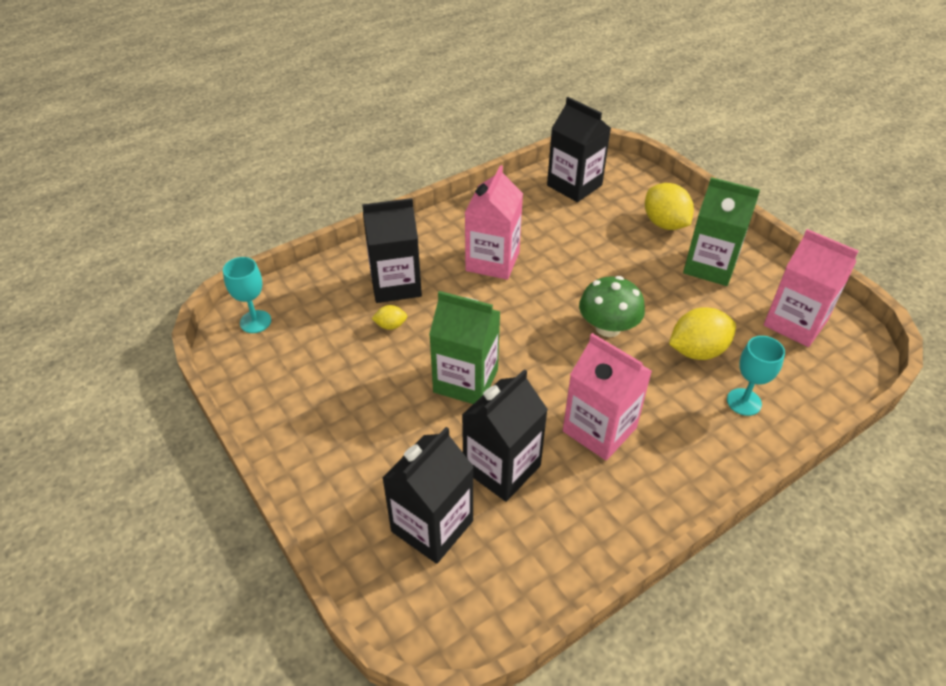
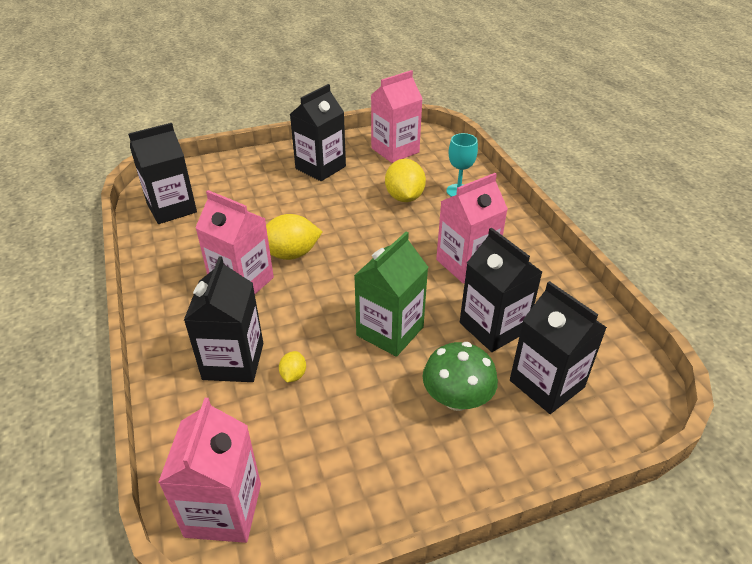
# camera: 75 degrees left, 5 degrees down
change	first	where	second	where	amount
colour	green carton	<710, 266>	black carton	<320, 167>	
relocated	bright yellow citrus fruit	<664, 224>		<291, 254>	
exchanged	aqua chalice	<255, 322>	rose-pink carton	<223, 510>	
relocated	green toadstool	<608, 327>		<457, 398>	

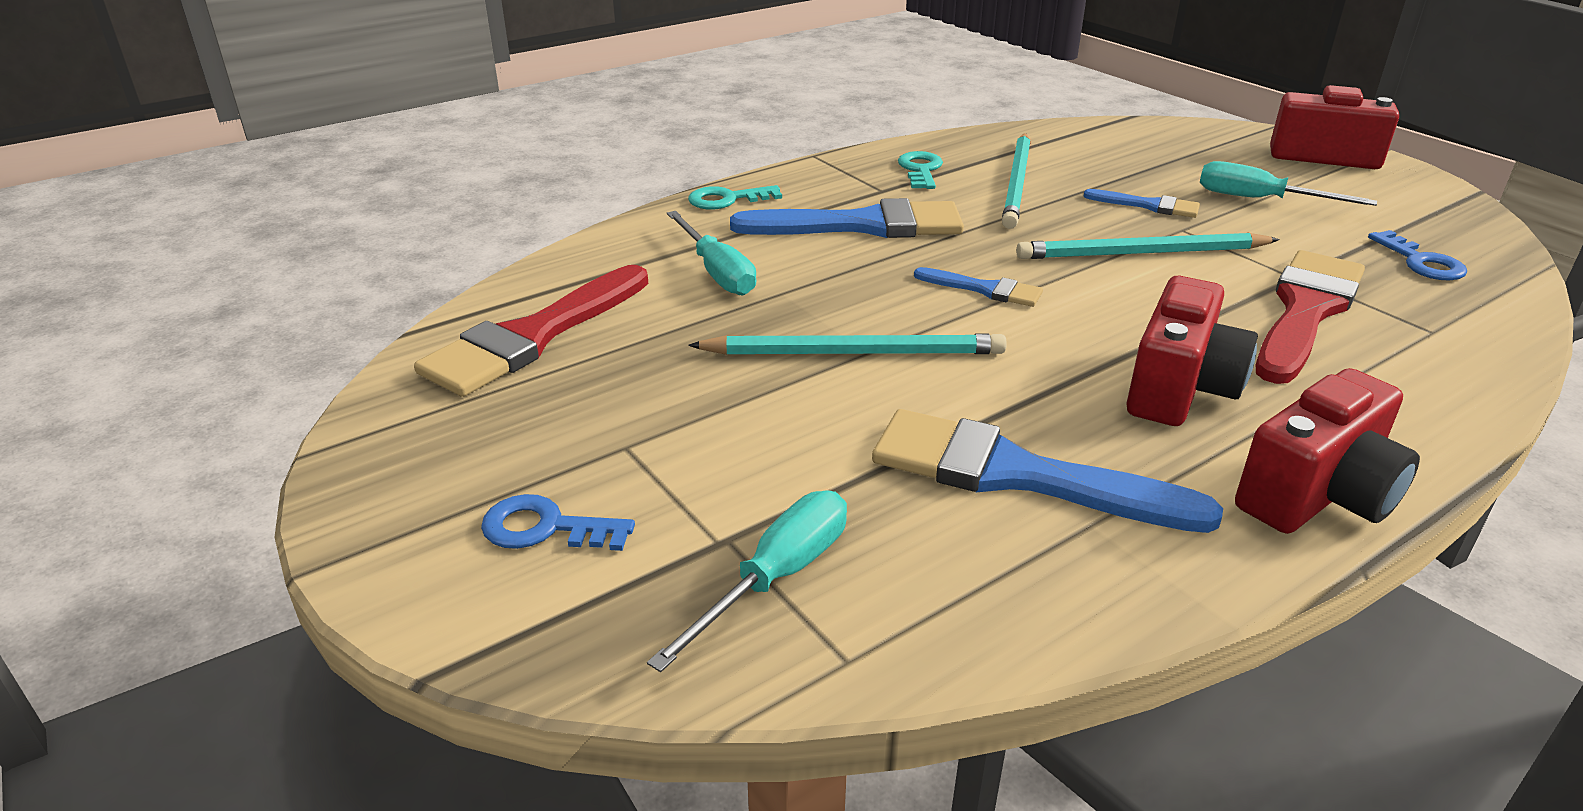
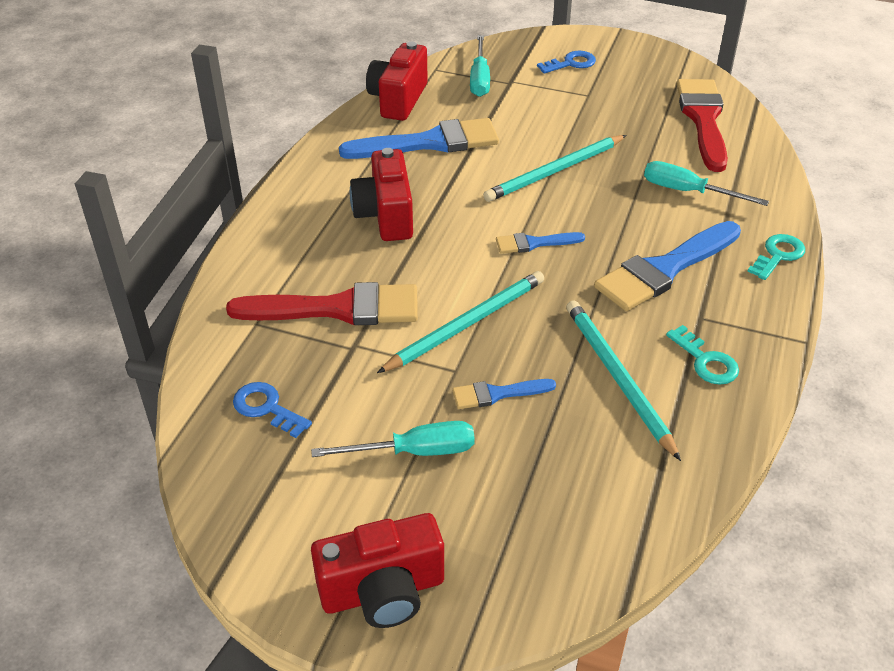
# camera: 145 degrees right, 10 degrees up
change	first	where	second	where	amount
spun	crimson paint brush	<1305, 311>		<338, 308>	90 degrees counterclockwise
relocated	crimson photo camera	<1318, 495>		<398, 99>	

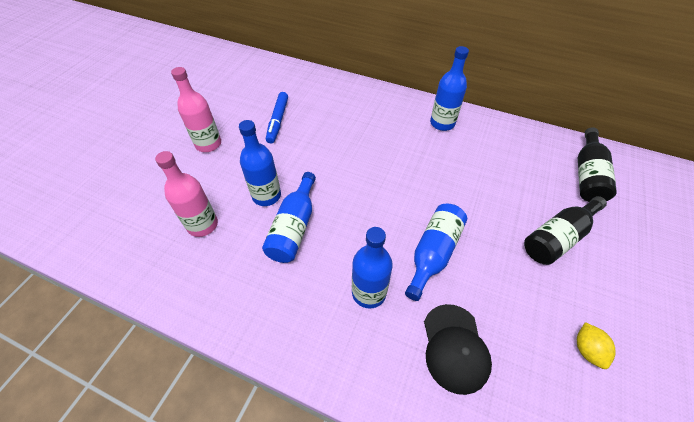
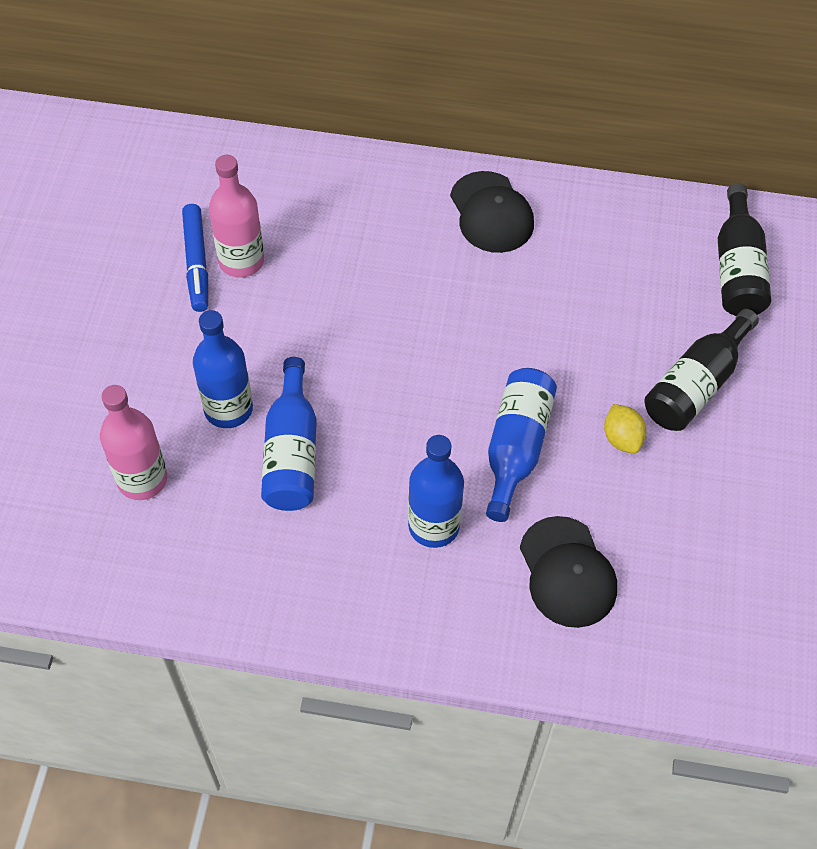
# camera: 15 degrees left, 5 degrees up
change	first	where	second	where	amount
exchanged	royal blue flask	<442, 123>	black peaked cap	<491, 213>	
relocated	rose-pink flask	<208, 144>		<241, 261>	
relocated	bright yellow citrus fruit	<587, 349>		<622, 438>	

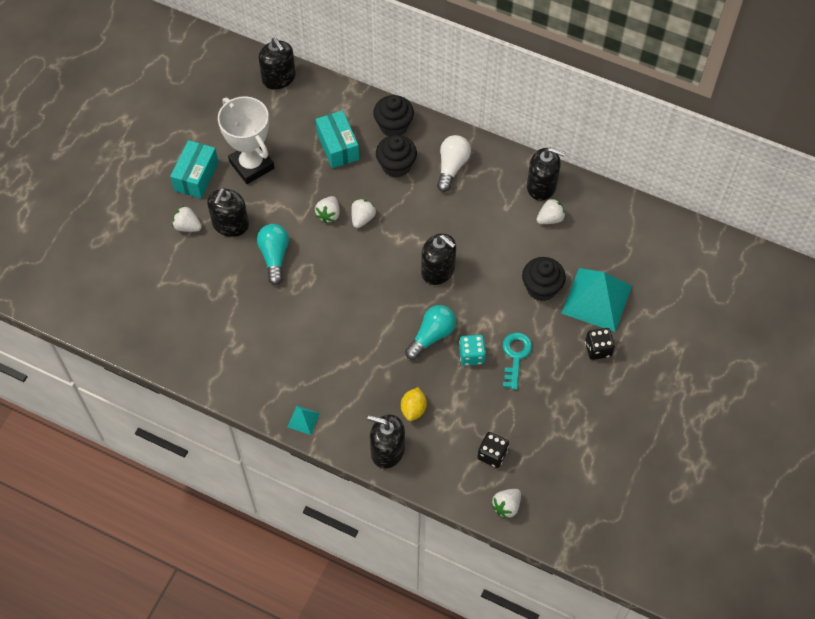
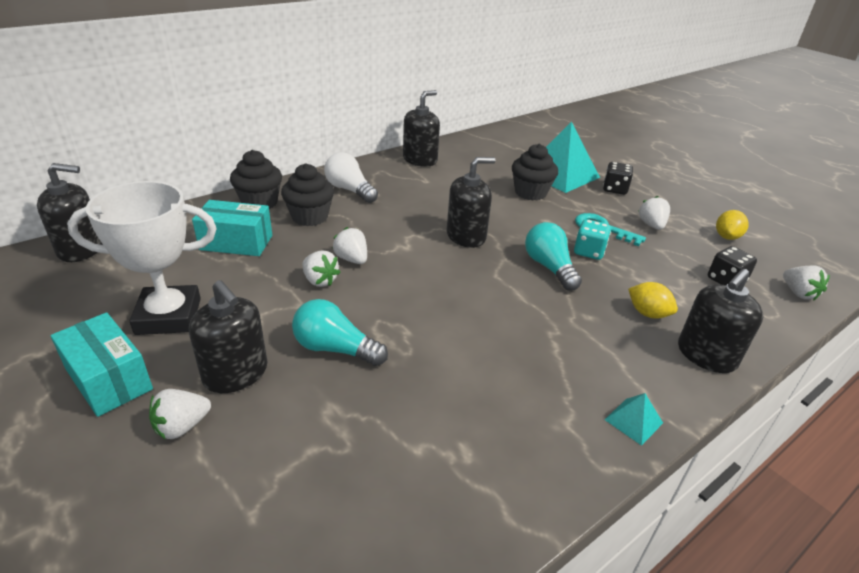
# camera: 65 degrees left, 25 degrees down
change	first	where	second	where	amount
relocated	white strawberry	<550, 219>		<651, 225>	
appeared			bright yellow citrus fruit	<726, 237>	

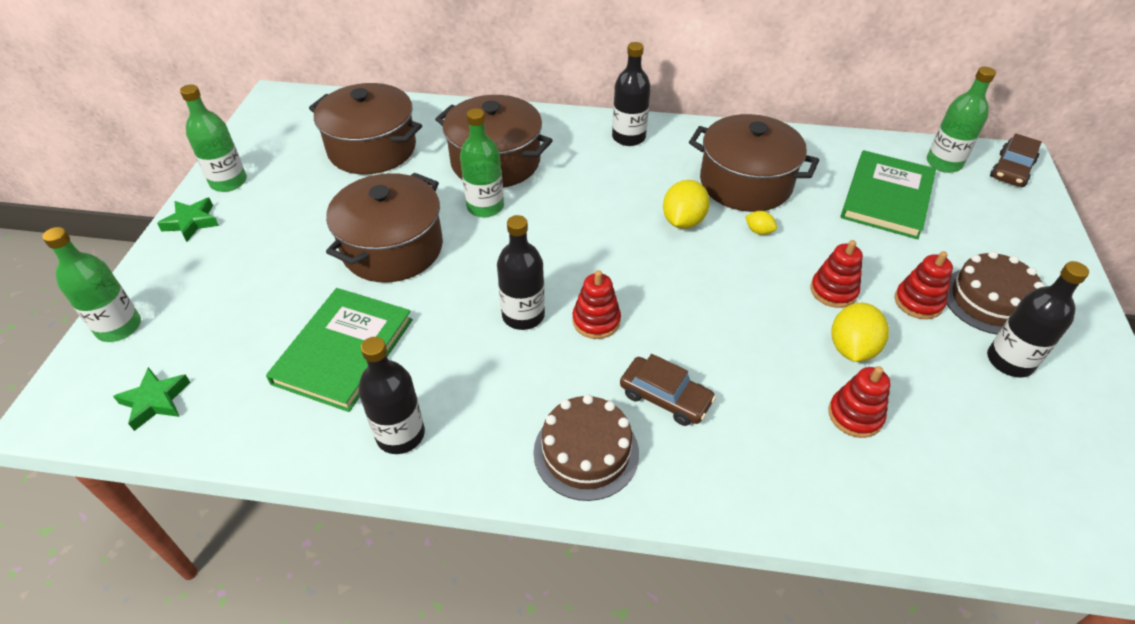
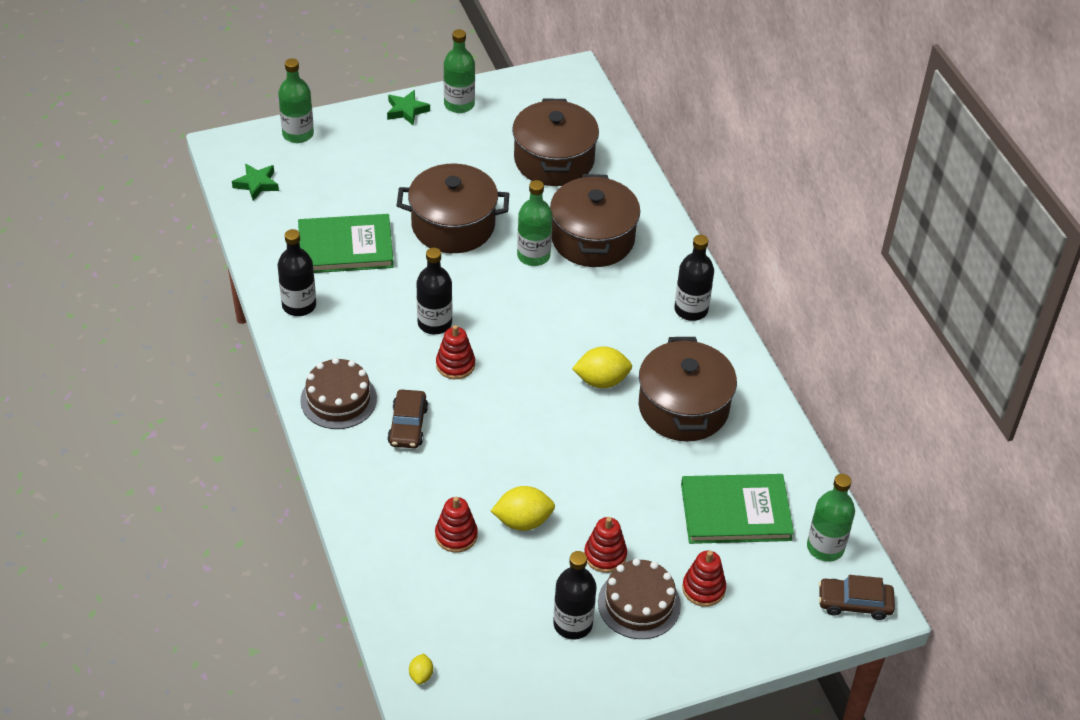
# camera: 60 degrees right, 0 degrees up
change	first	where	second	where	amount
relocated	bright yellow citrus fruit	<759, 231>		<421, 675>	
relocated	crimson stacking rings	<833, 291>		<703, 589>	

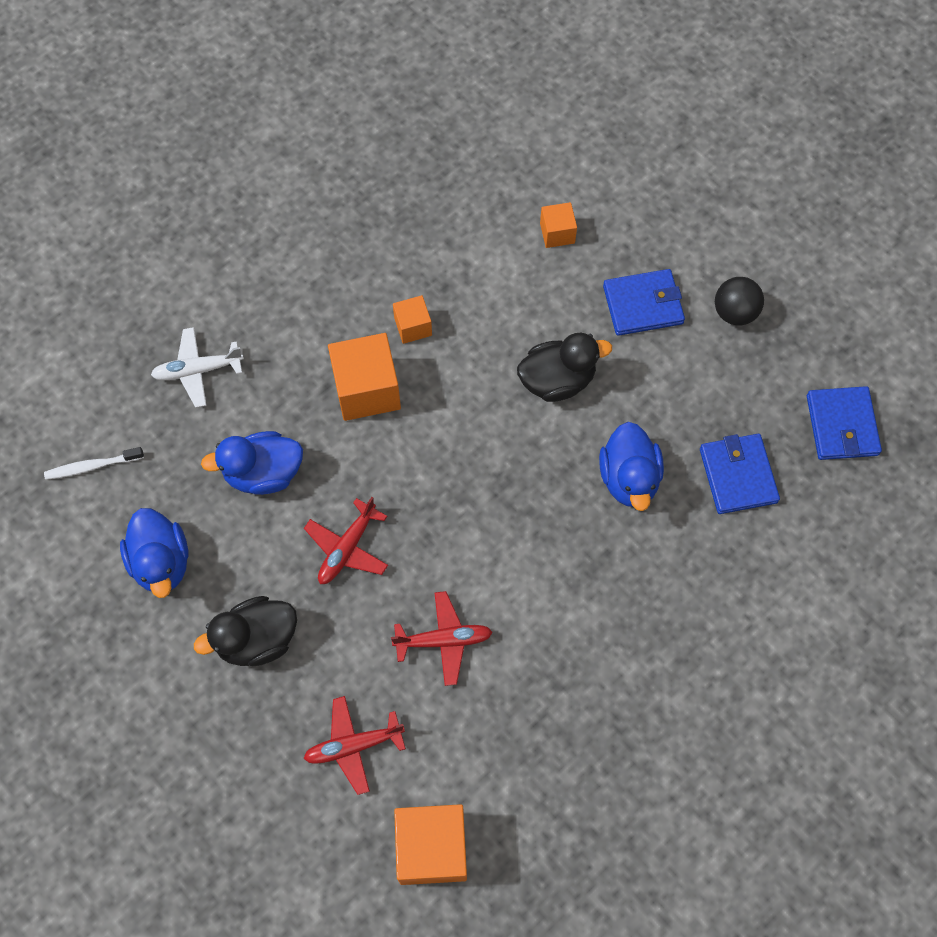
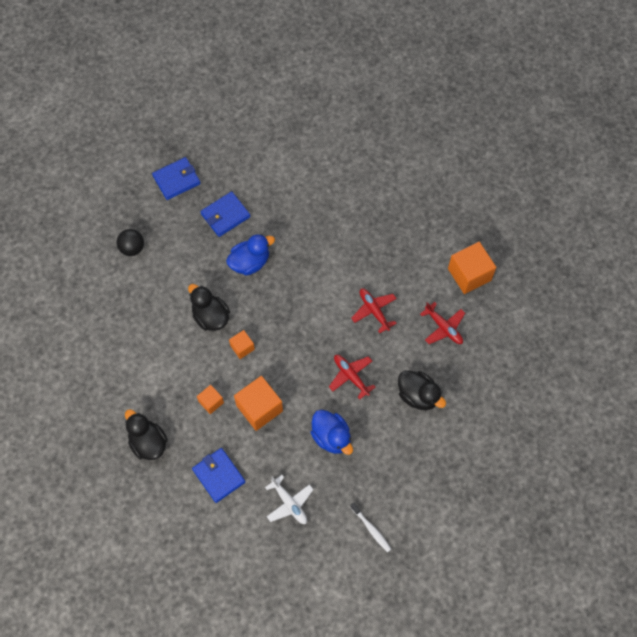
# camera: 115 degrees left, 0 degrees up
change	first	where	second	where	amount
relocated	orange block	<557, 233>		<242, 347>	
relocated	royal blue billfold	<643, 305>		<218, 476>	
spun	crimson toy plane	<347, 548>		<351, 376>	135 degrees counterclockwise
missing	royal blue duck	<161, 562>			
appeared			black duck	<148, 442>	

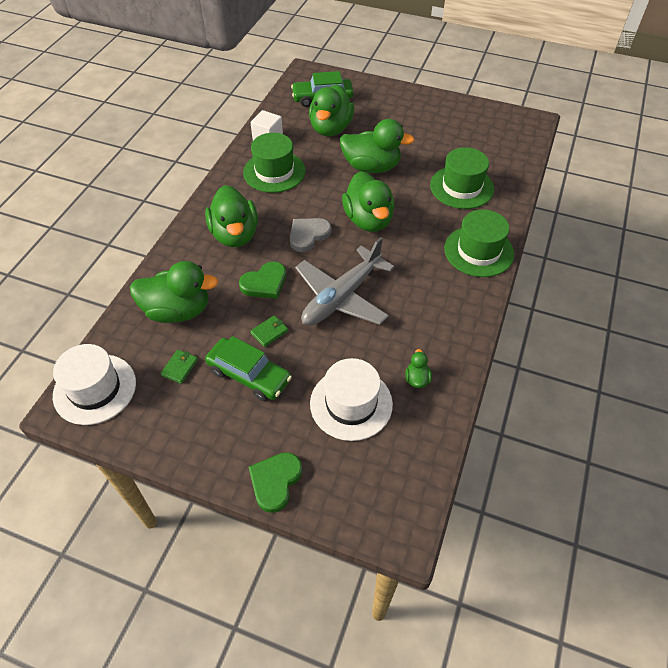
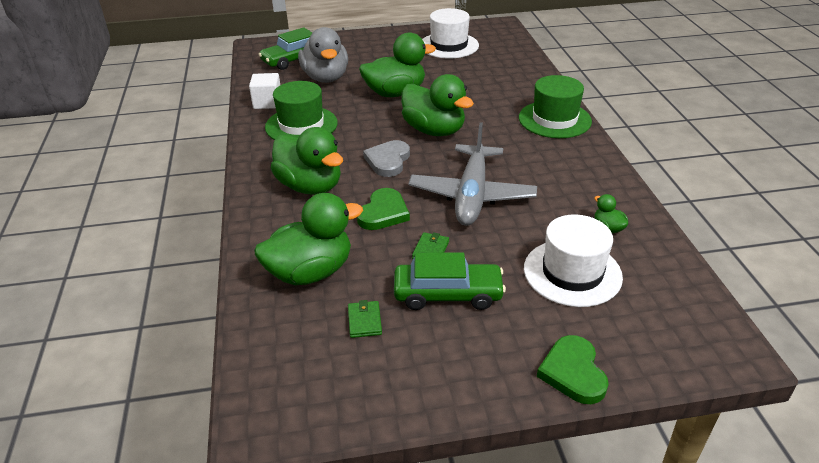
# camera: 30 degrees left, 15 degrees down
change	first	where	second	where	amount
colour	green duck	<330, 128>	ash-grey duck	<326, 78>	
missing	green hat	<461, 187>			
relocated	white hat	<95, 389>		<449, 45>	

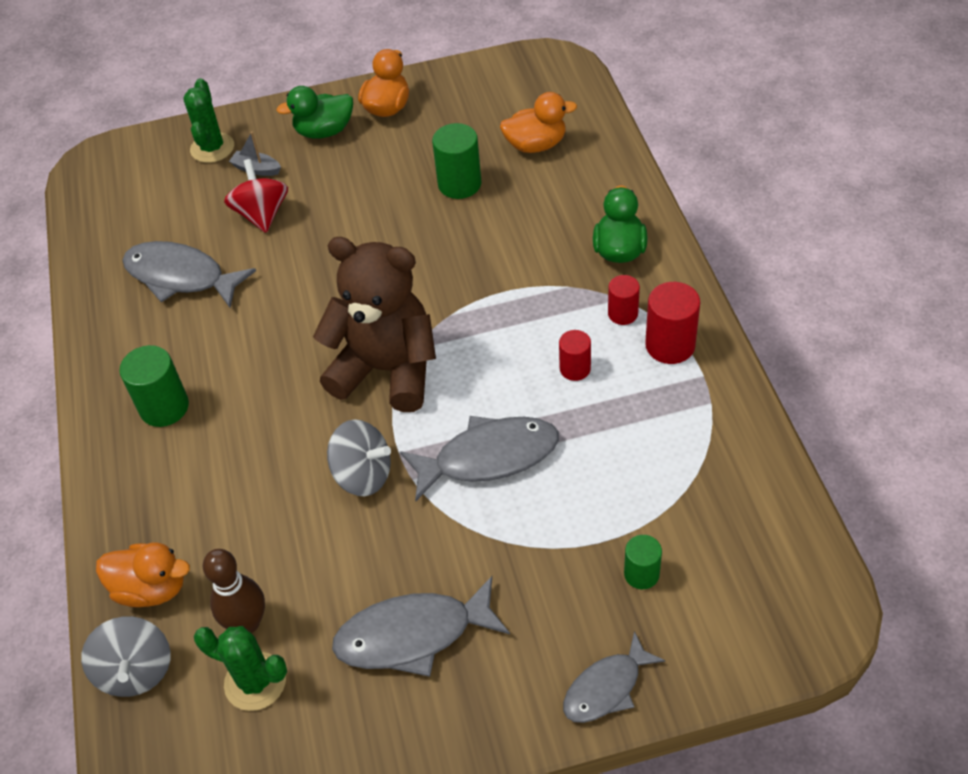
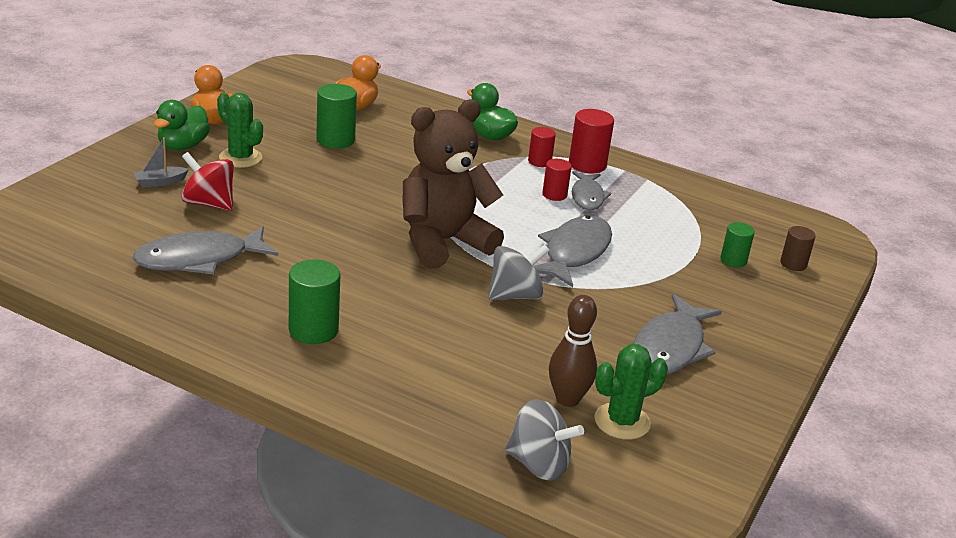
# camera: 55 degrees left, 20 degrees down
change	first	where	second	where	amount
relocated	green saguaro cactus	<212, 148>		<240, 158>	
missing	orange duck	<151, 588>			
relocated	ash-grey fish figure	<606, 688>		<587, 197>	
appeared			russet cylinder shape	<793, 264>	

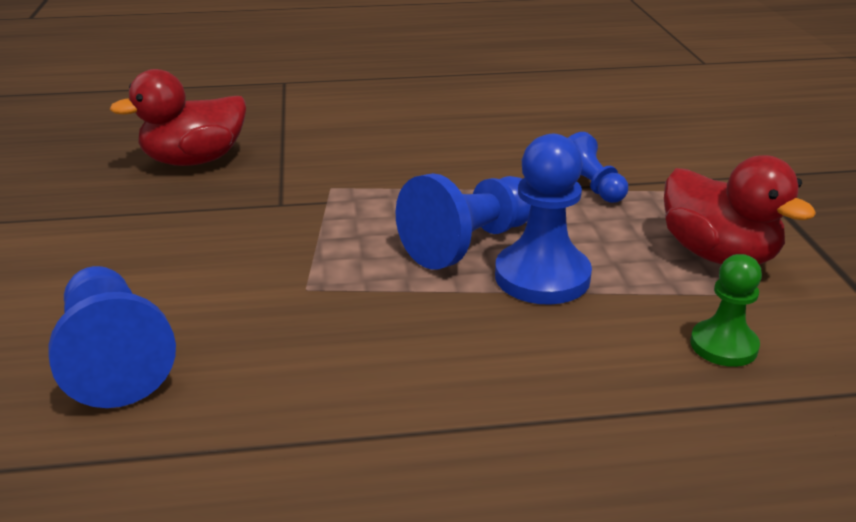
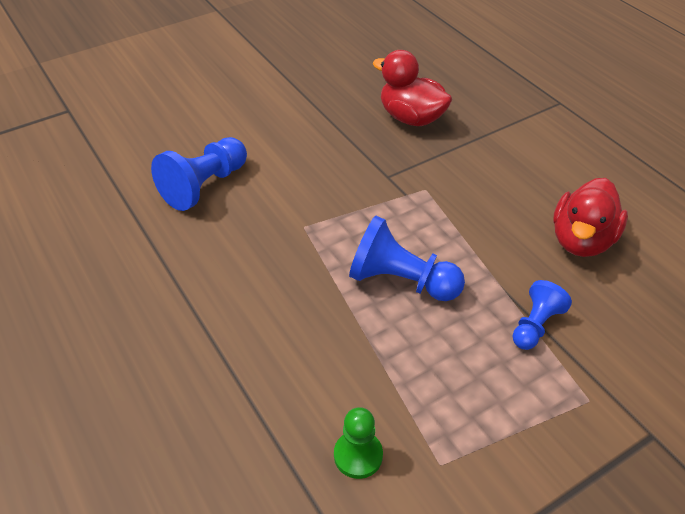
# camera: 65 degrees right, 15 degrees up
change	first	where	second	where	amount
missing	royal blue pawn	<542, 277>			
relocated	crimson duck	<718, 255>		<581, 240>	

